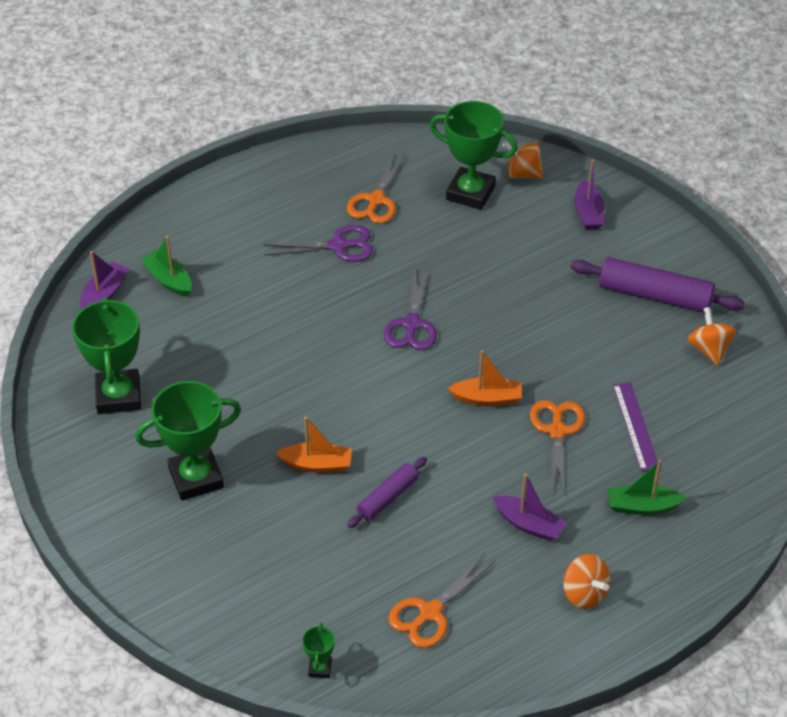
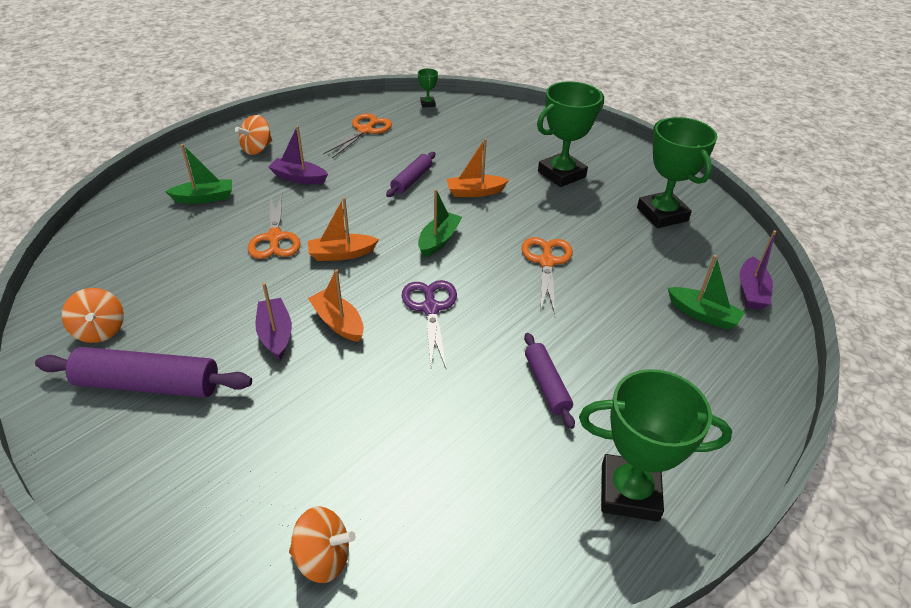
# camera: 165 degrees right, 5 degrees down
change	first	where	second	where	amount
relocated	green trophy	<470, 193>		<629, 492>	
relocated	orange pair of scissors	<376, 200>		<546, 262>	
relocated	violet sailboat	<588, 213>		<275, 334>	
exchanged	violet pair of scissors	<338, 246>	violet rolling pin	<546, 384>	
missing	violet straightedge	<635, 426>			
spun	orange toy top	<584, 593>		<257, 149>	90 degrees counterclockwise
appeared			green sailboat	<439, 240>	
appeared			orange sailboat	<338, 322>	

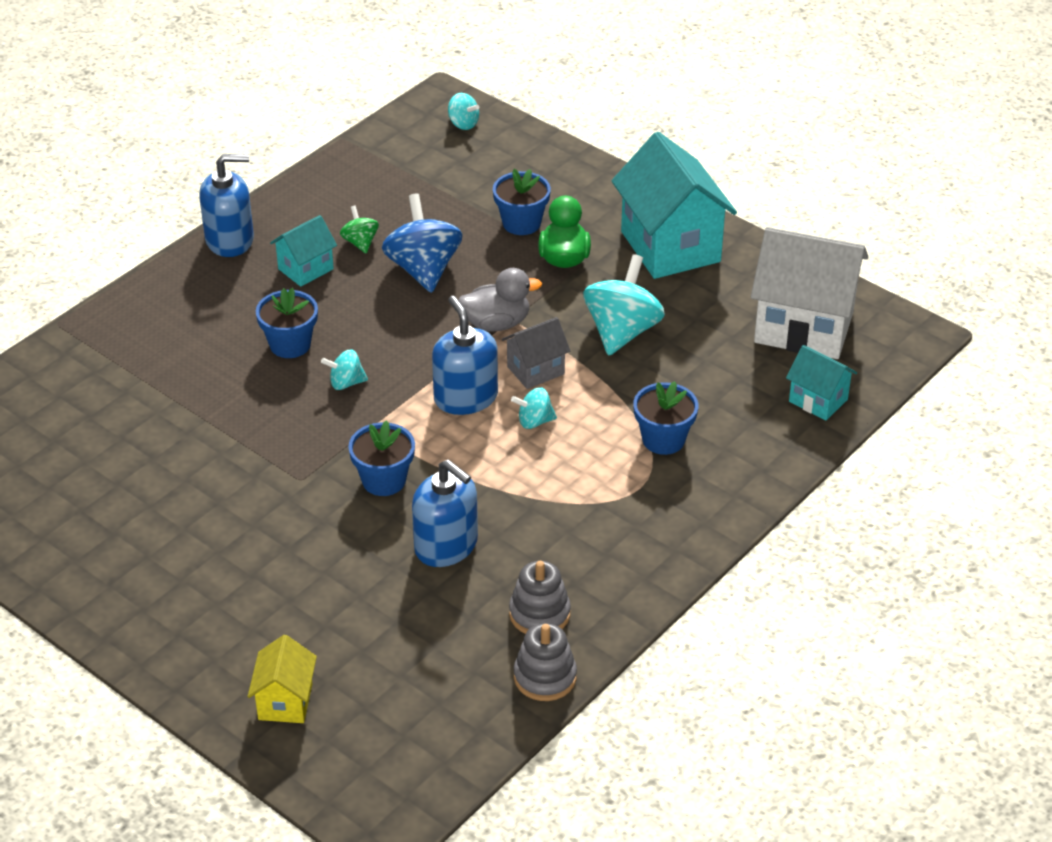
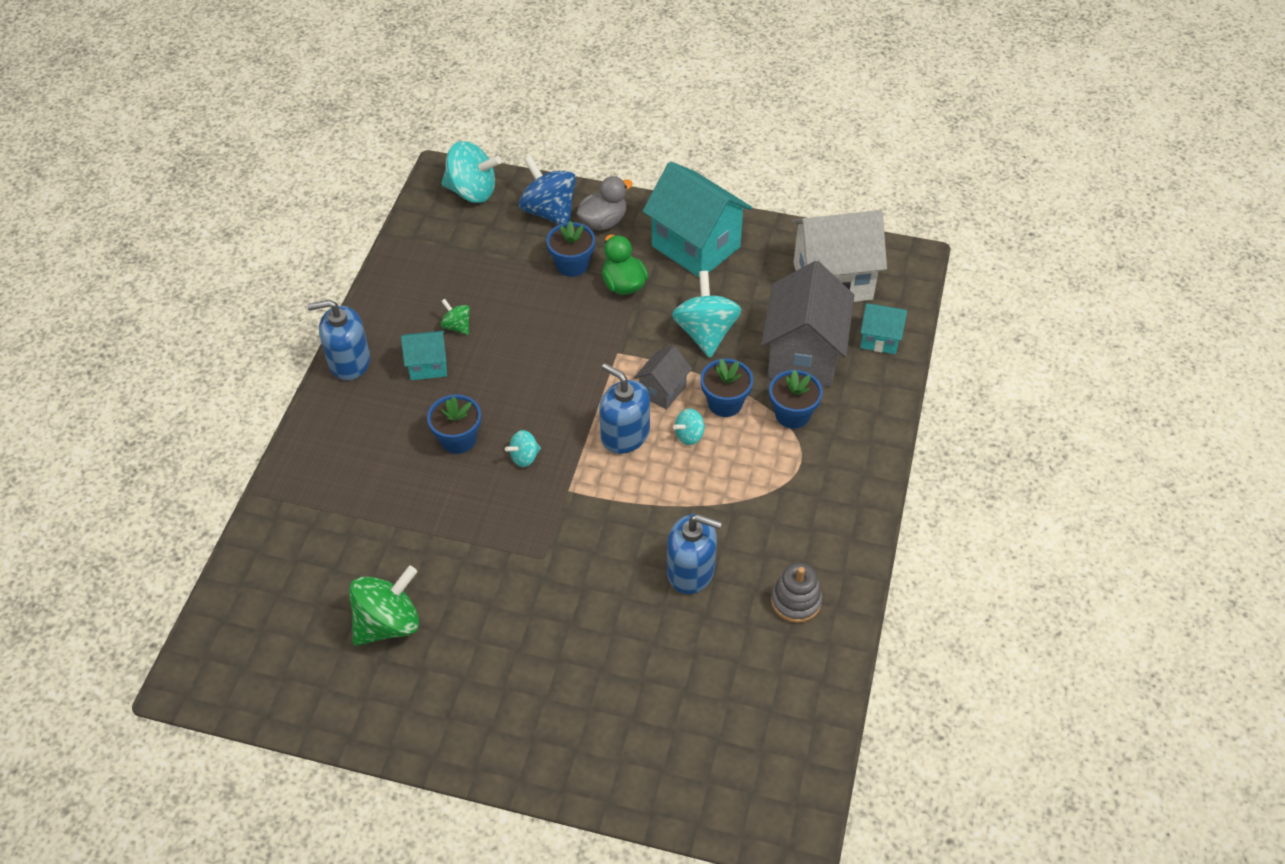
# camera: 25 degrees left, 10 degrees up
change	first	where	second	where	amount
size	aqua toy top	<463, 124>		<472, 191>	x1.99
spun	royal blue soap pump	<230, 240>		<349, 361>	150 degrees counterclockwise
relocated	royal blue toy top	<423, 269>		<549, 211>	
spun	aqua house	<306, 269>		<428, 366>	60 degrees clockwise
relocated	ash-grey duck	<496, 323>		<603, 222>	
relocated	royal blue flower pot	<384, 480>		<725, 403>	
missing	ash-grey stacking rings	<545, 677>			
missing	bright yellow house	<285, 701>			
appeared			ash-grey house	<803, 355>	
appeared			green toy top	<388, 623>	

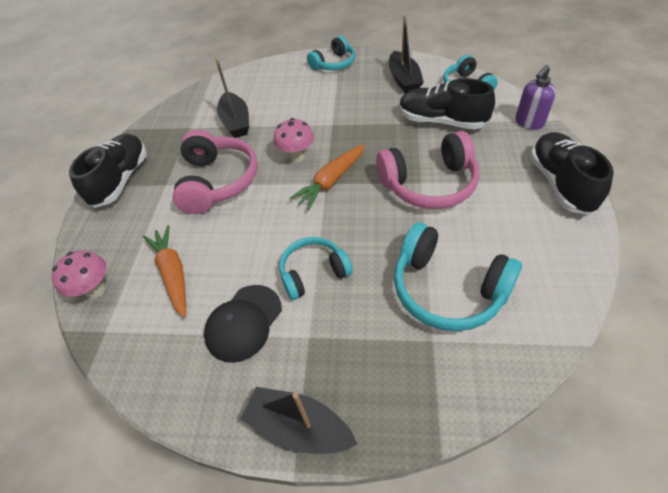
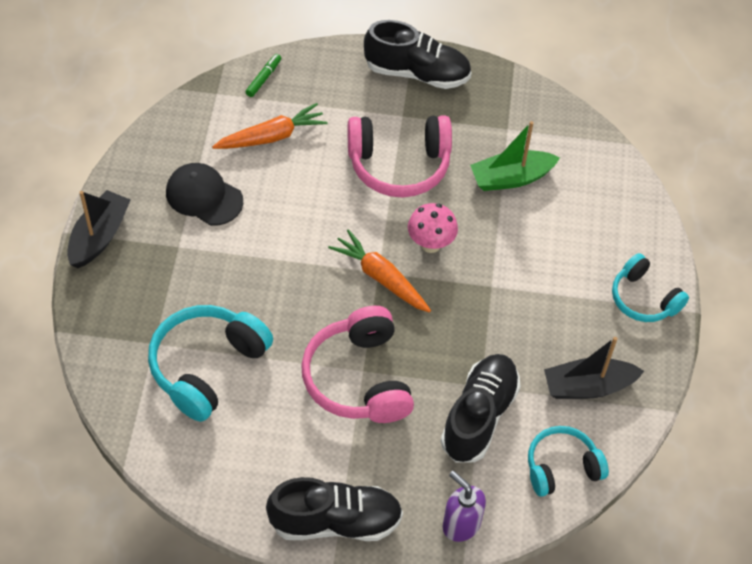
# camera: 85 degrees right, 5 degrees up
change	first	where	second	where	amount
colour	black sailboat	<236, 122>	green sailboat	<511, 178>	
missing	aqua over-ear headphones	<313, 273>			
exchanged	rose-pink toadstool	<95, 290>	green marker	<264, 78>	

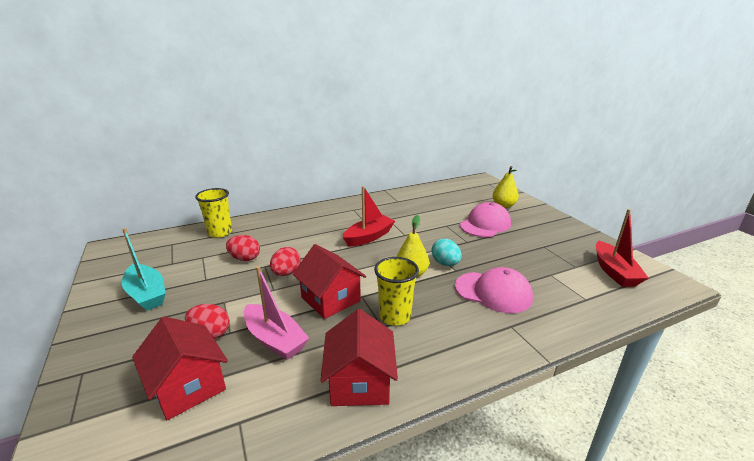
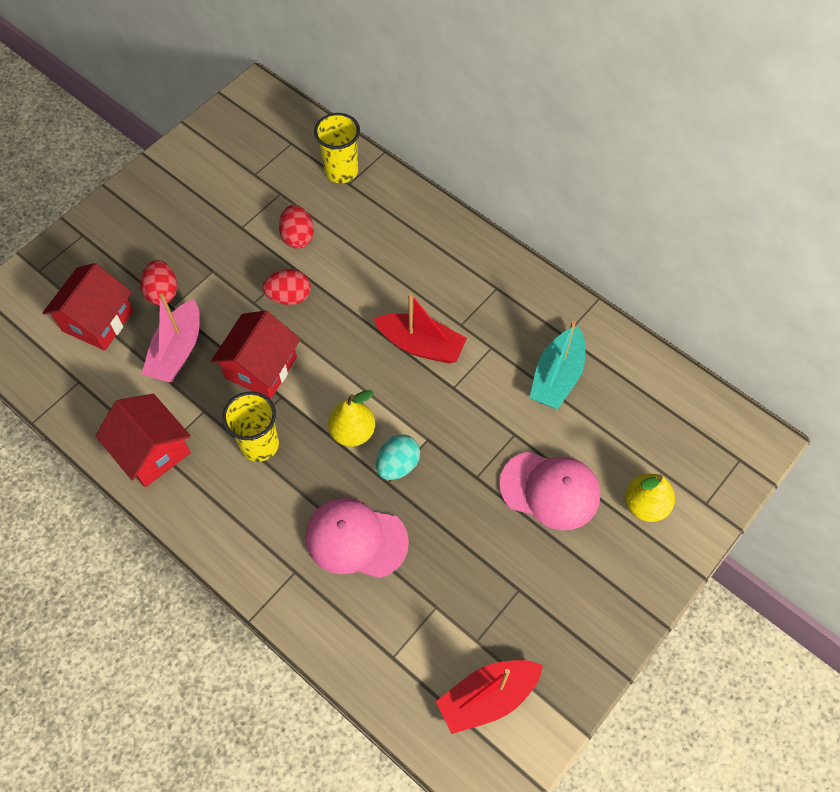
# camera: 65 degrees right, 35 degrees up
change	first	where	second	where	amount
relocated	aqua sailboat	<147, 294>		<557, 376>	
spun	rose-pink peaked cap	<493, 292>		<356, 539>	105 degrees clockwise
spun	crimson house	<360, 382>		<152, 451>	75 degrees clockwise

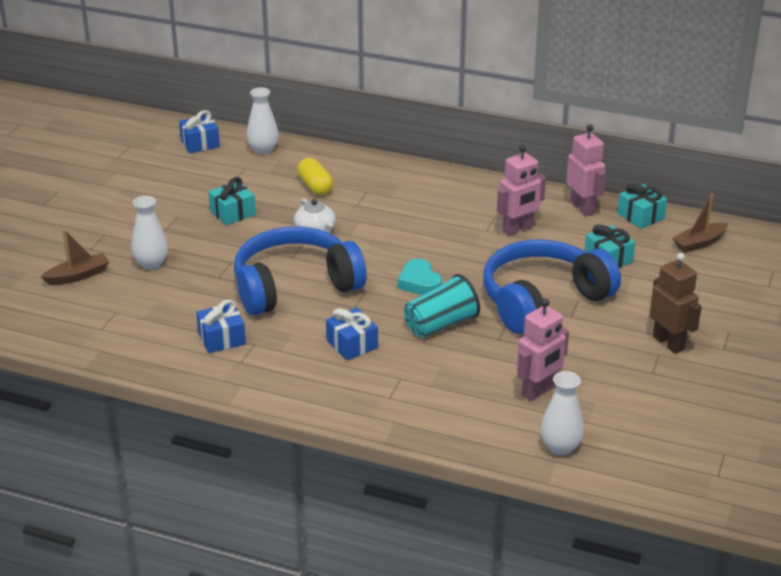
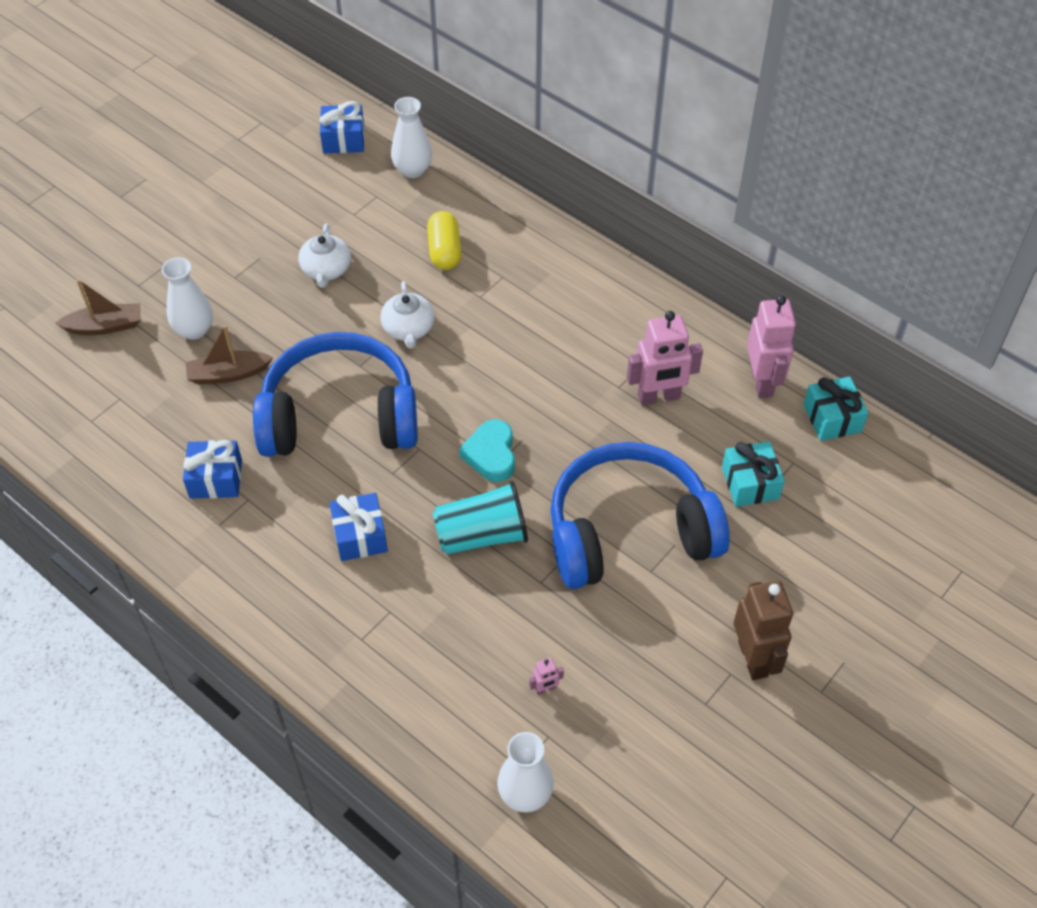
# camera: 20 degrees right, 20 degrees up
change	first	where	second	where	amount
exchanged	aqua gift	<232, 213>	white china teapot	<326, 270>	
relocated	russet sailboat	<699, 243>		<228, 374>	
size	rose-pink robot figure	<538, 391>		<545, 689>	x0.42

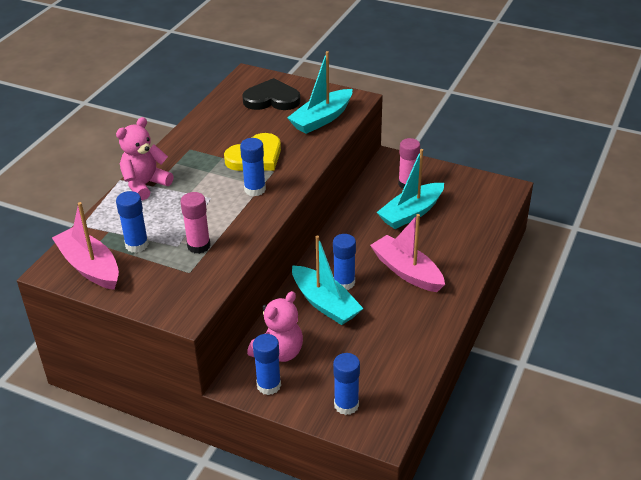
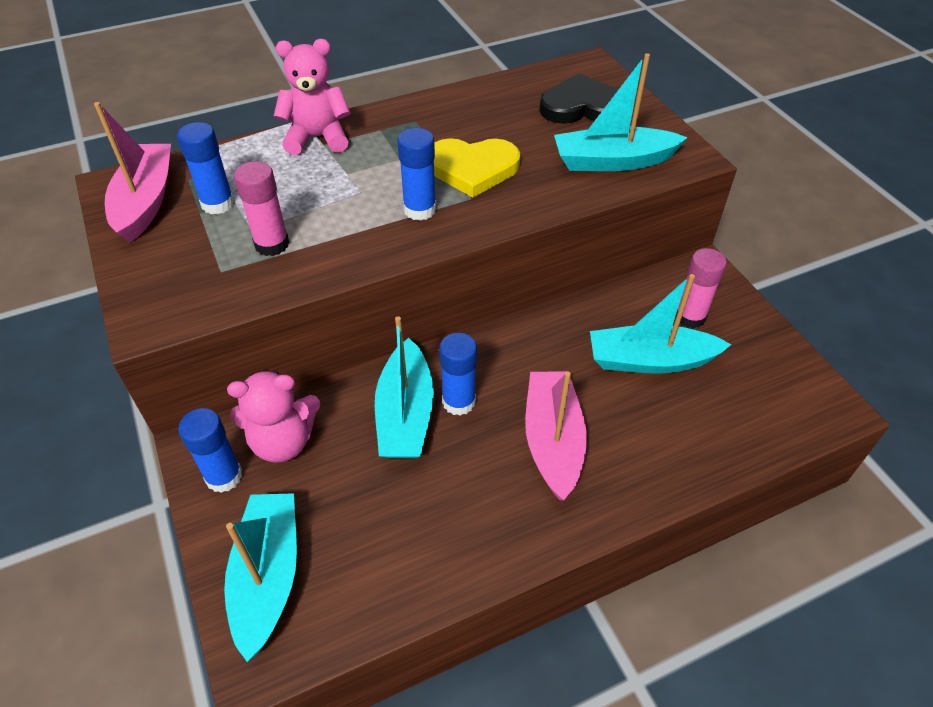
# camera: 40 degrees right, 10 degrees up
change	first	where	second	where	amount
spun	black love heart	<272, 99>		<581, 106>	45 degrees counterclockwise
exchanged	royal blue glue stick	<346, 405>	aqua sailboat	<268, 577>	

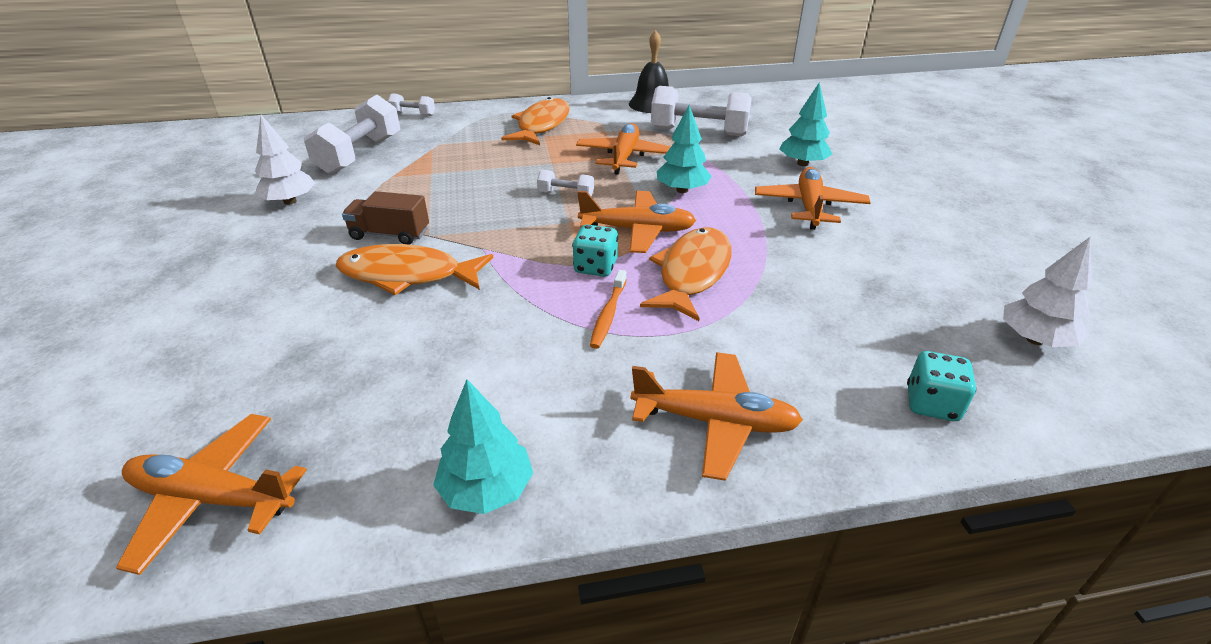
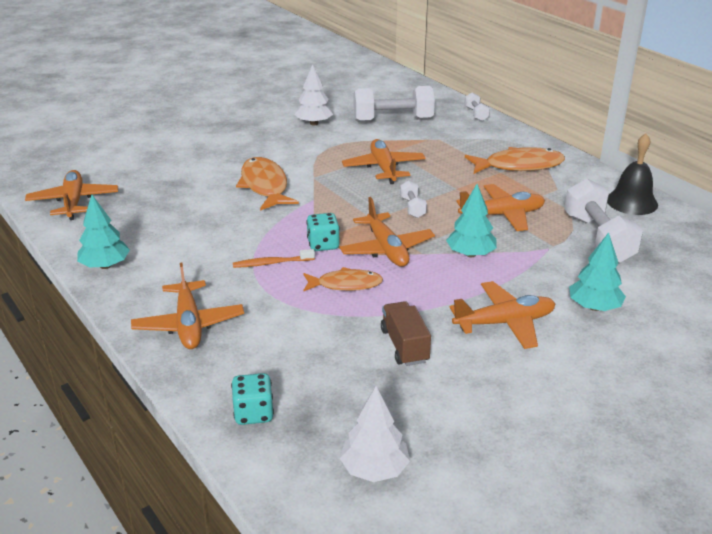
# camera: 65 degrees right, 5 degrees down
change	first	where	second	where	amount
relocated	russet toy truck	<390, 234>		<404, 346>	
size	orange fish figure	<692, 273>		<345, 284>	x0.65
appeared			orange toy plane	<384, 168>	

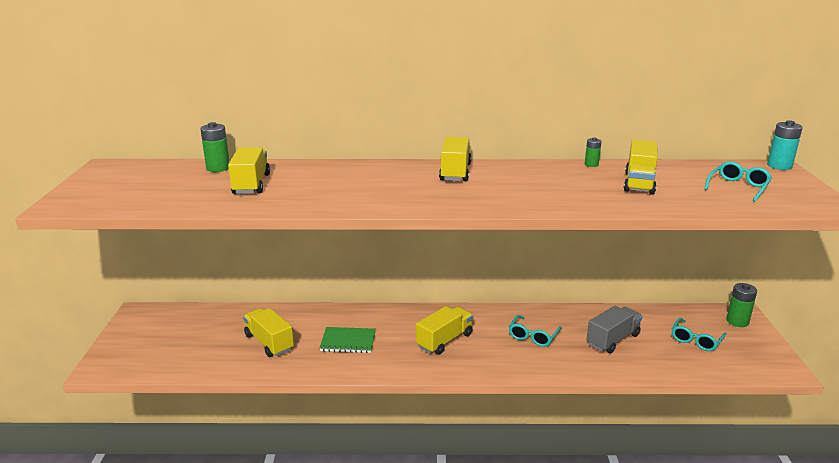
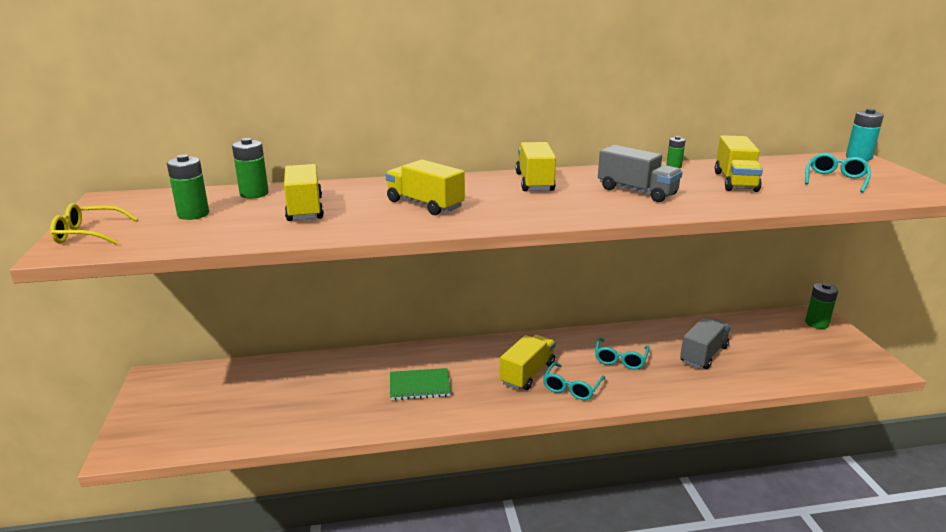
# camera: 10 degrees left, 0 degrees up
change	first	where	second	where	amount
relocated	bright yellow toy truck	<269, 342>		<425, 204>	
relocated	aqua spectacles	<696, 340>		<571, 388>	
appeared			ash-grey toy truck	<637, 191>	
appeared			green AA battery	<193, 214>	
appeared			bright yellow spectacles	<88, 234>	

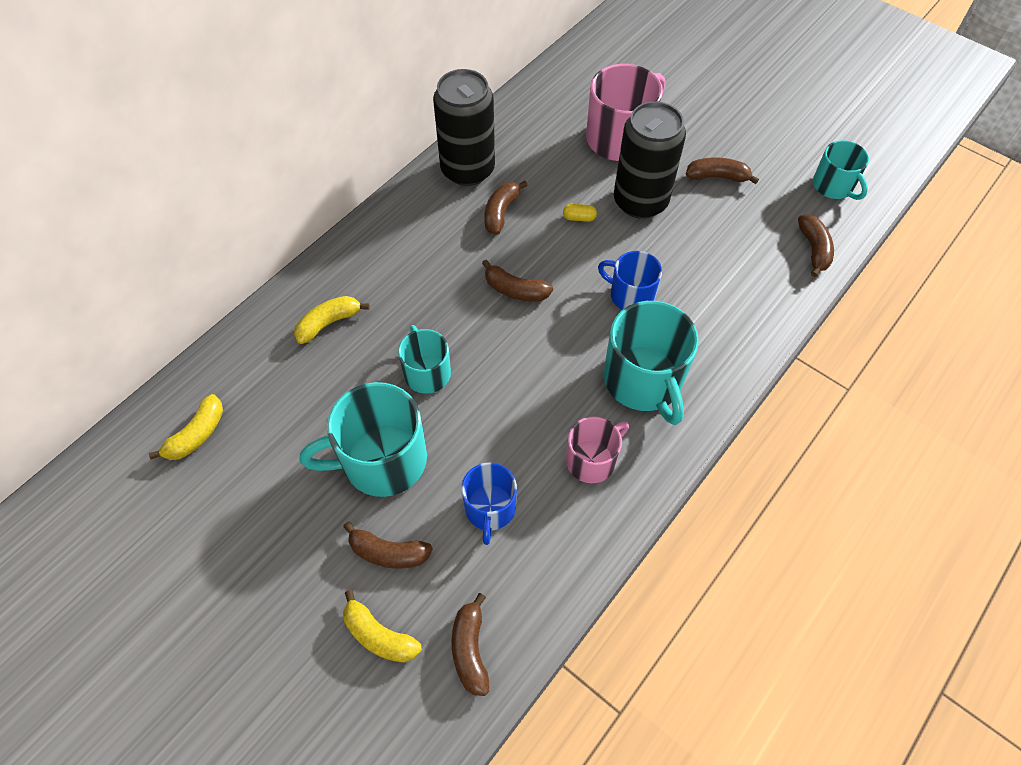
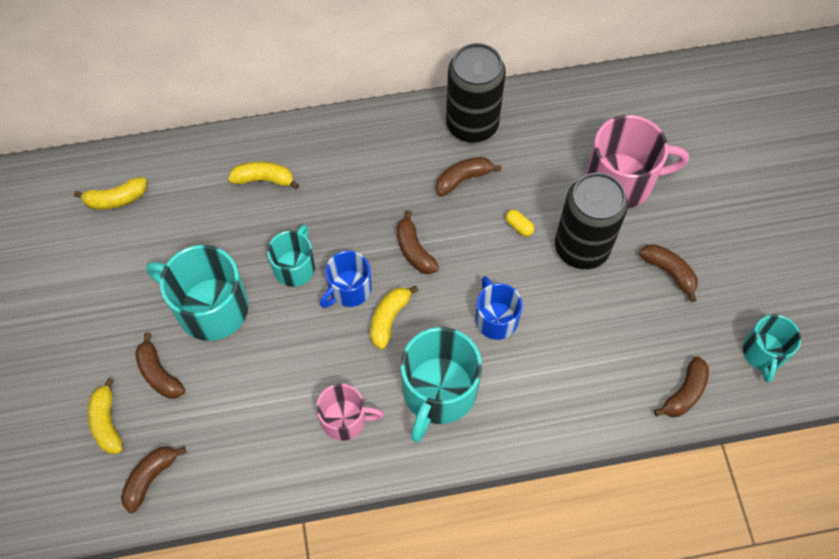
# camera: 40 degrees right, 5 degrees up
change	first	where	second	where	amount
relocated	royal blue tea mug	<490, 509>		<349, 289>	
appeared			bright yellow toy banana	<389, 319>	

